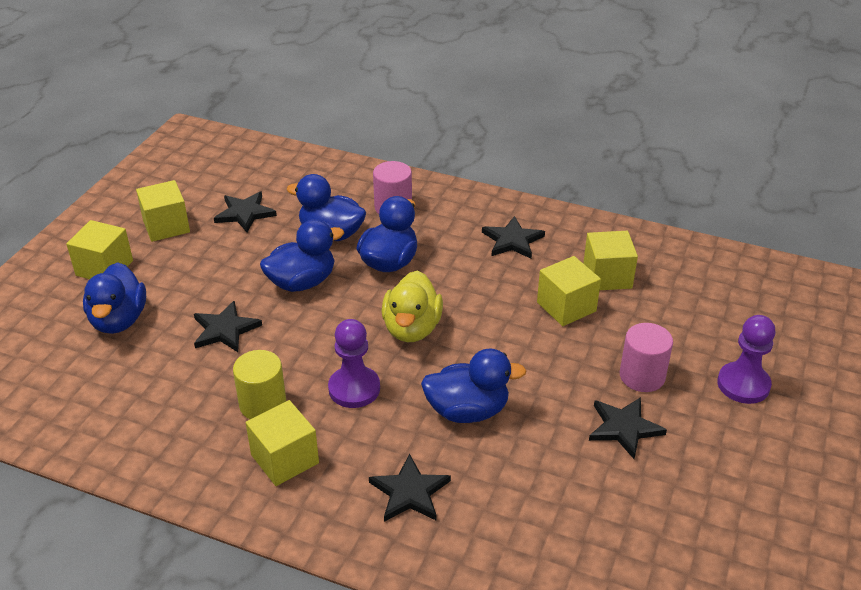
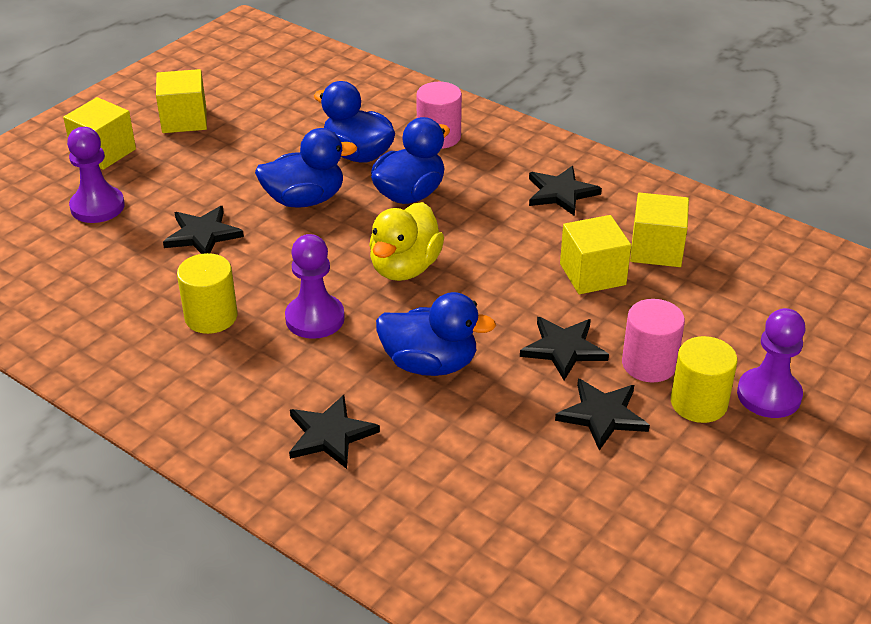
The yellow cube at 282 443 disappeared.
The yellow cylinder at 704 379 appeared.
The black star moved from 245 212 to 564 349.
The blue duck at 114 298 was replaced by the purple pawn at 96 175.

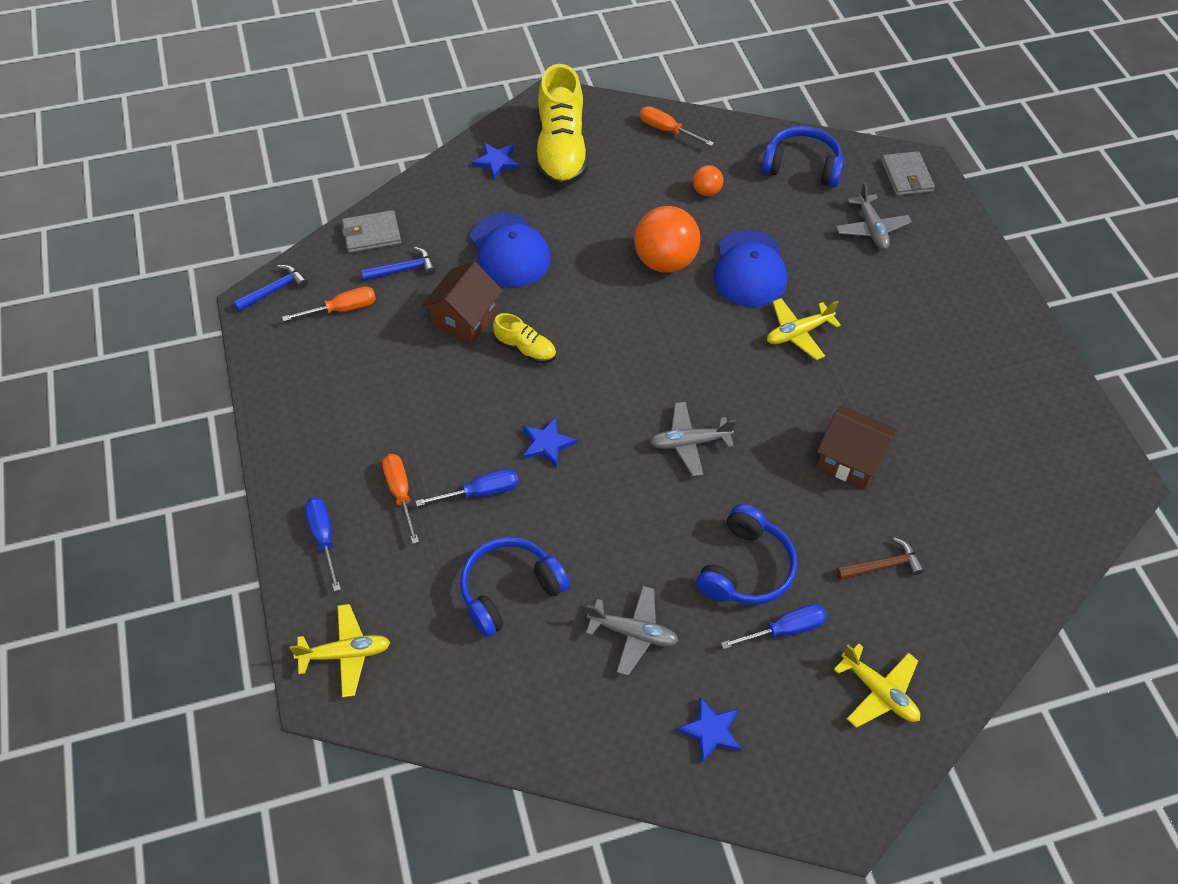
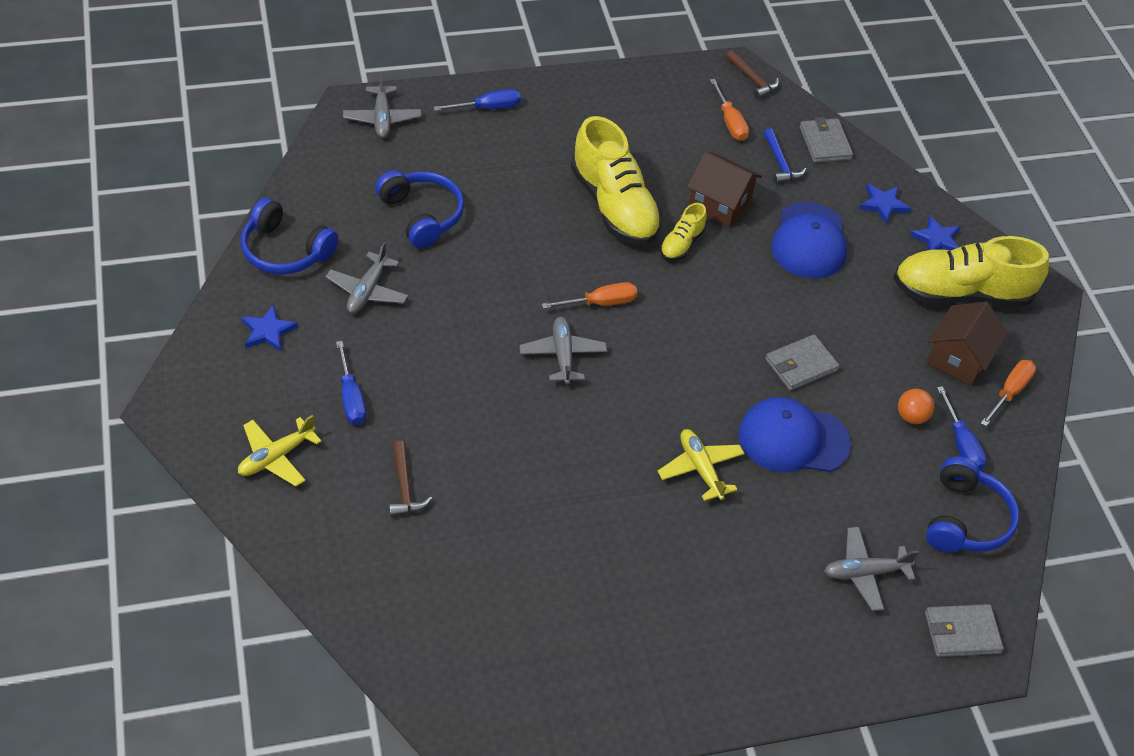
The yellow shoe at 616 180 appeared.
The orange screwdriver moved from 400 499 to 589 295.
The blue screwdriver moved from 466 488 to 962 428.
The blue star moved from 550 442 to 885 204.
The blue headphones moved from 746 554 to 289 236.
The brown house moved from 857 447 to 967 344.
The orange ball at 667 239 was replaced by the grey wallet at 802 363.
The blue hammer at 270 288 became the brown hammer at 752 74.
The yellow plane at 340 651 became the grey plane at 382 105.
The blue cap at 510 250 turned 60 degrees counterclockwise.

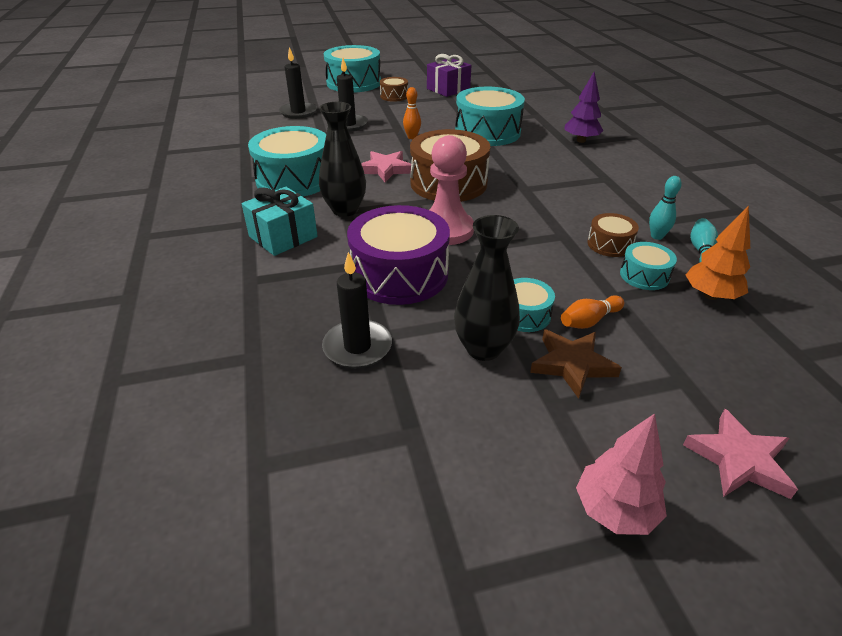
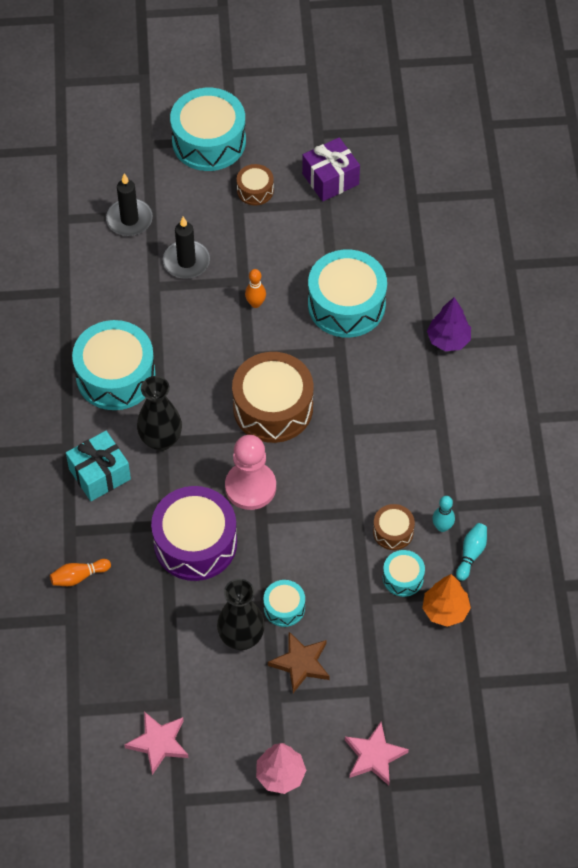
The black candle at 357 310 disappeared.
The pink star moved from 386 166 to 156 743.
The orange bowling pin moved from 592 312 to 80 572.

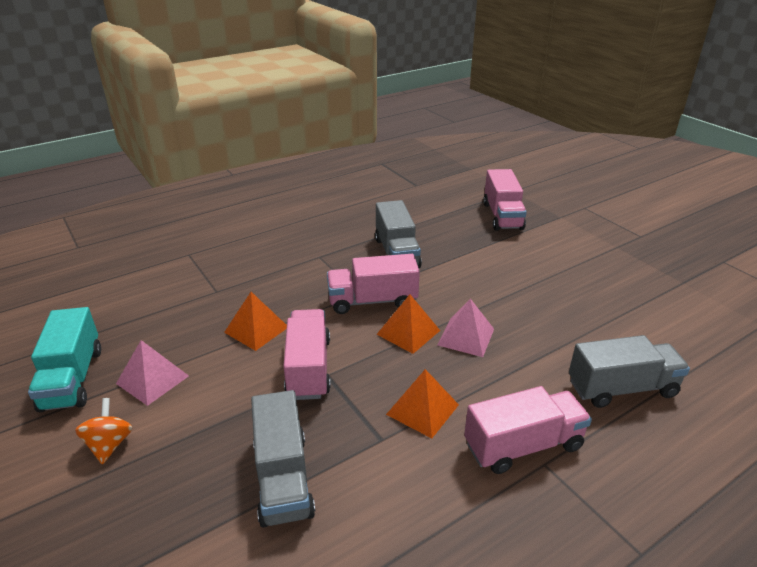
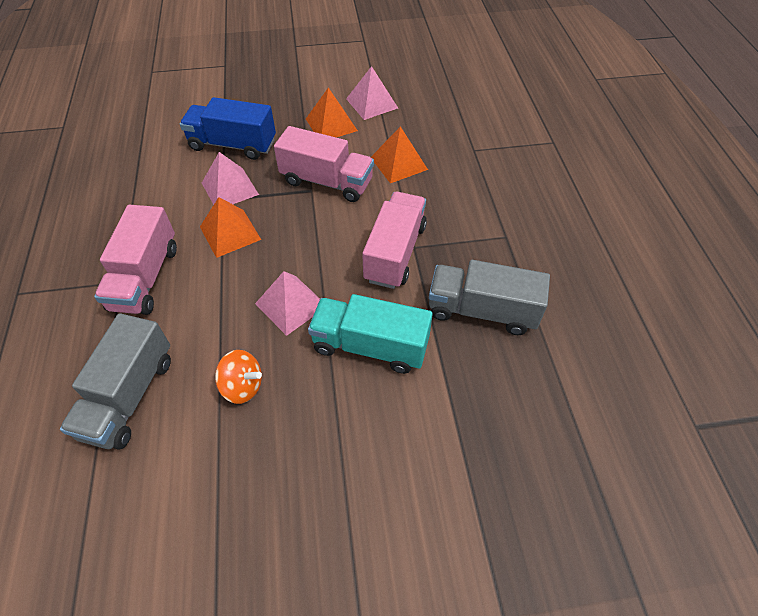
The pink truck at 505 200 disappeared.
The pink pyramid at 230 178 appeared.
The turquoise truck moved from 64 359 to 370 334.
The orange spinning top moved from 103 431 to 238 377.
The orange pyramid moved from 408 324 to 332 112.
The grey truck at 283 459 became the blue truck at 228 128.

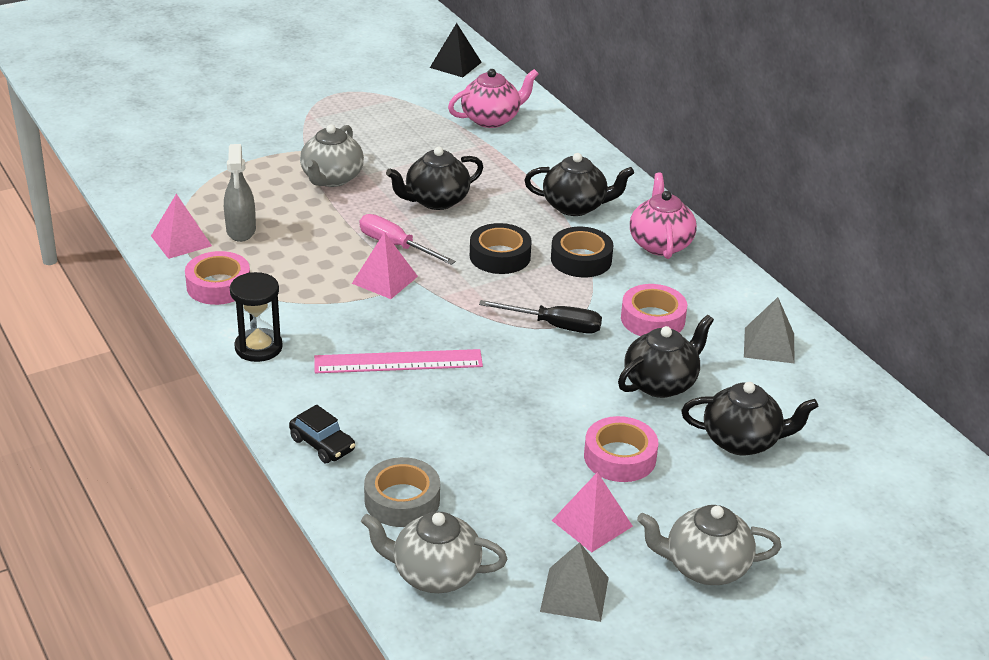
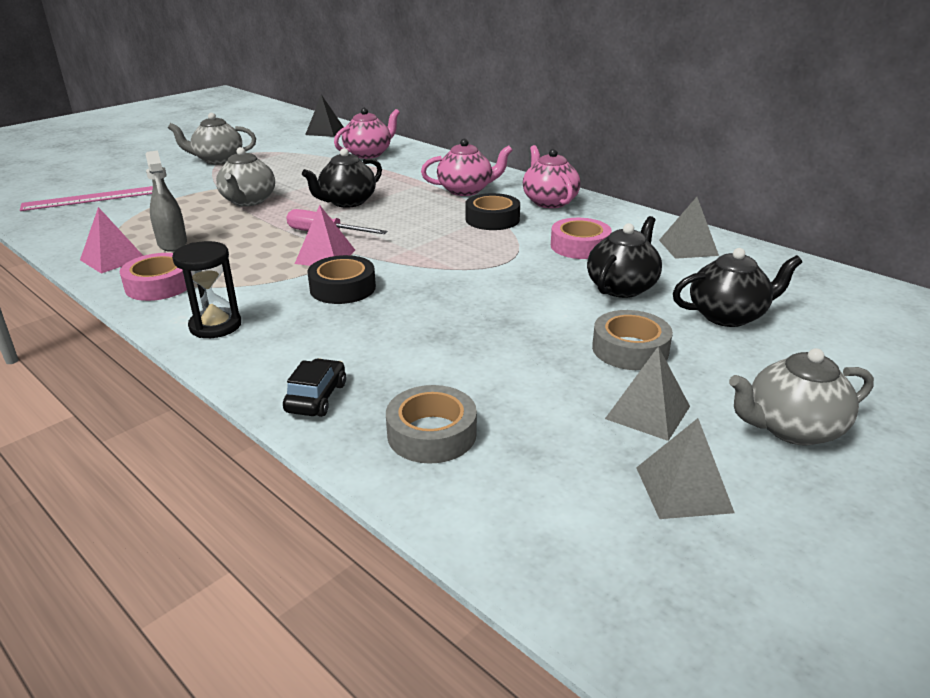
The black screwdriver at 540 317 disappeared.
The pink ruler moved from 398 361 to 86 198.
The grey teapot moved from 434 552 to 212 139.
The black tape moved from 501 248 to 341 279.
The black teapot at 579 184 became the pink teapot at 467 167.
The pink pyramid at 592 512 became the grey pyramid at 647 393.
The pink tape at 621 449 became the grey tape at 632 340.
The black car at 322 434 turned 105 degrees counterclockwise.

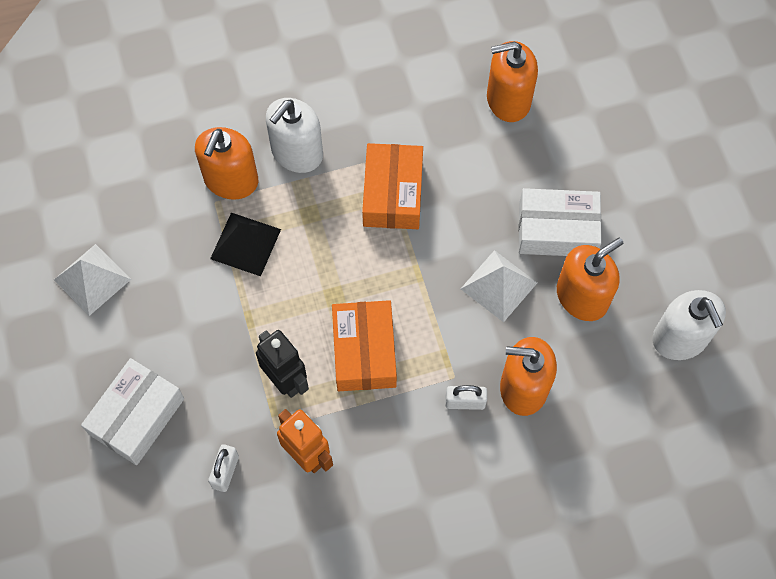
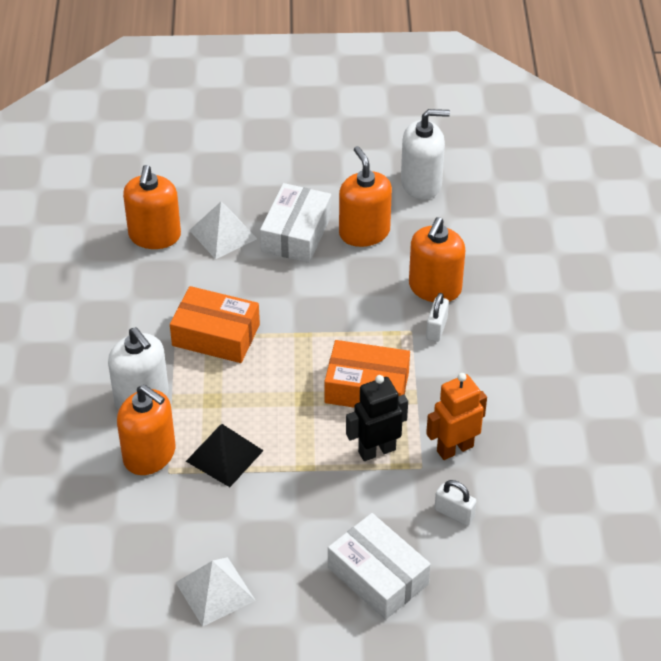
The white pyramid moved from 499 286 to 223 231.

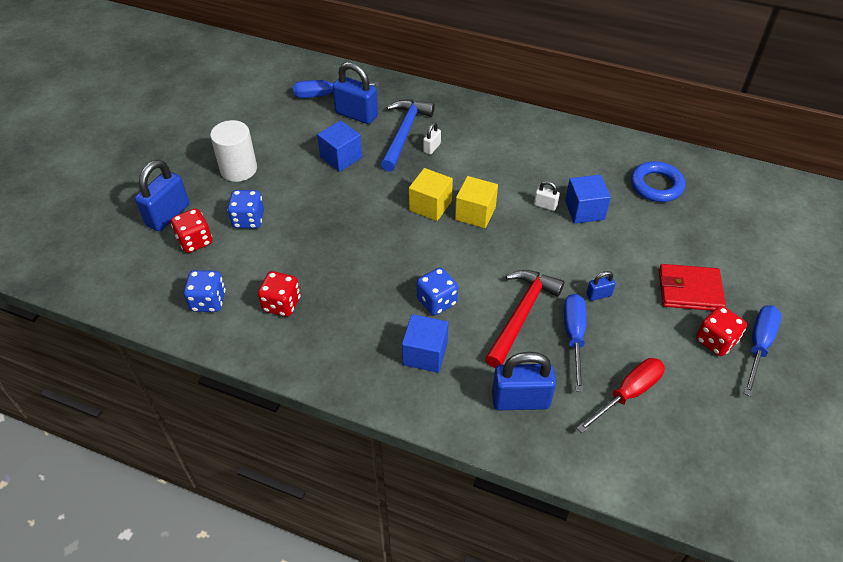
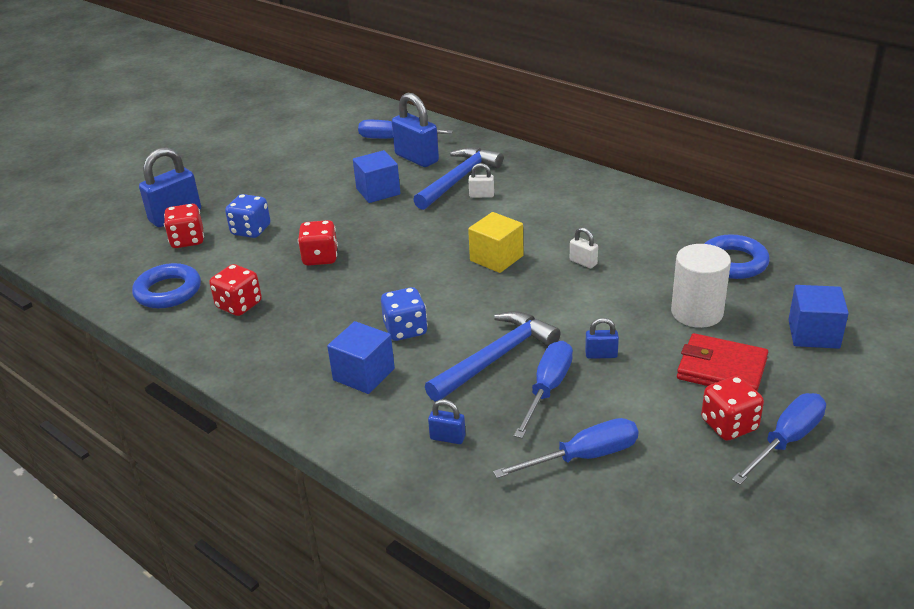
The yellow cube at 431 194 disappeared.
The red dice at 318 243 appeared.
The white cylinder moved from 233 151 to 701 286.
The blue cube moved from 588 199 to 818 317.
The blue dice at 205 291 was replaced by the blue ring at 166 285.
The red hammer at 524 319 became the blue hammer at 493 356.
The red screwdriver at 621 395 became the blue screwdriver at 565 448.
The white padlock at 432 138 turned 45 degrees clockwise.
The blue padlock at 524 381 changed to 0.48 times the size.

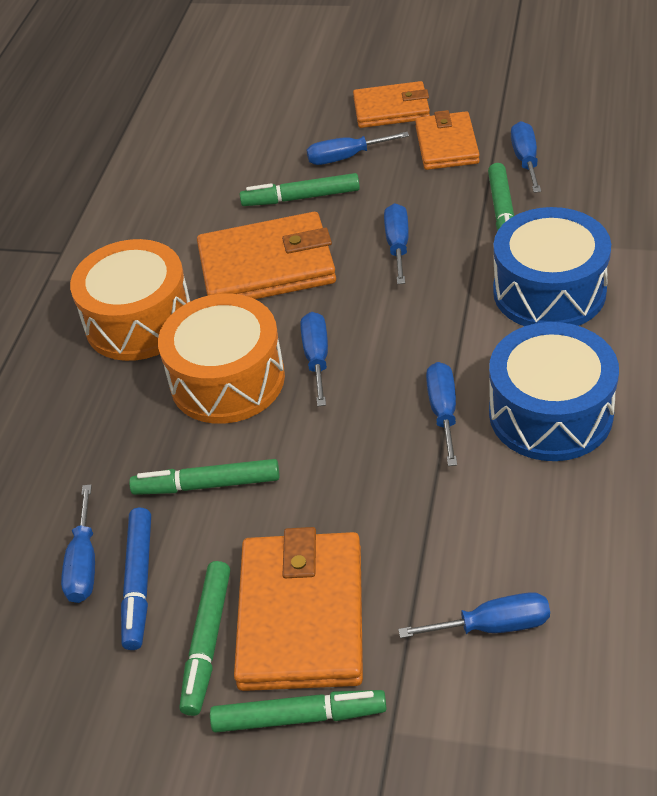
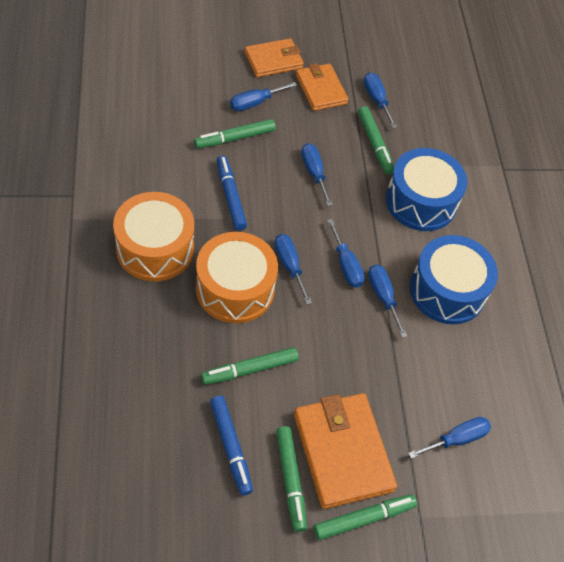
The blue screwdriver moved from 78 543 to 346 253.
The orange wallet at 266 255 was replaced by the blue marker at 232 193.

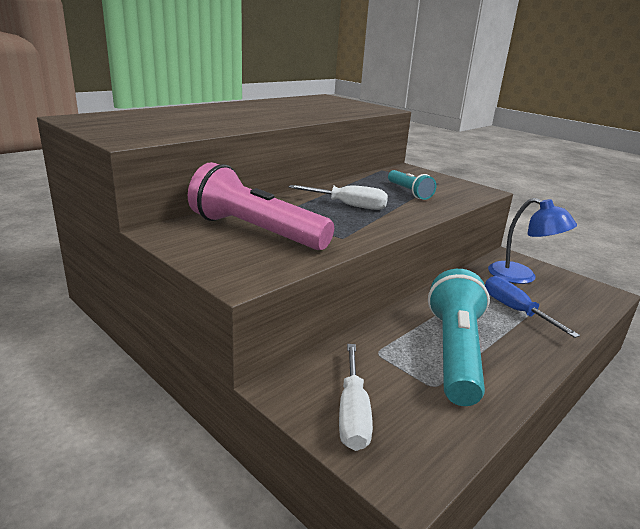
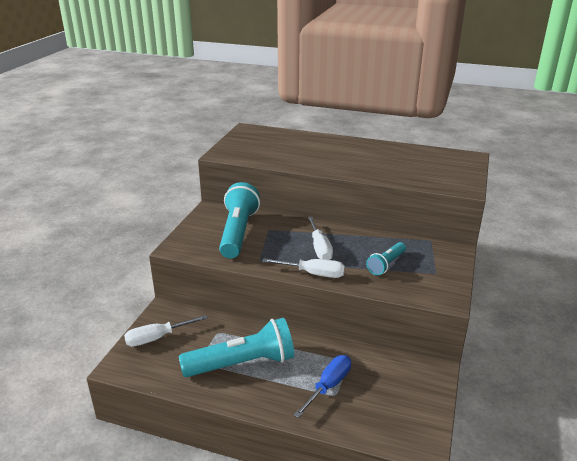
The blue lamp at 532 241 disappeared.
The white screwdriver at 303 268 appeared.
The pink flashlight at 261 206 became the turquoise flashlight at 239 220.

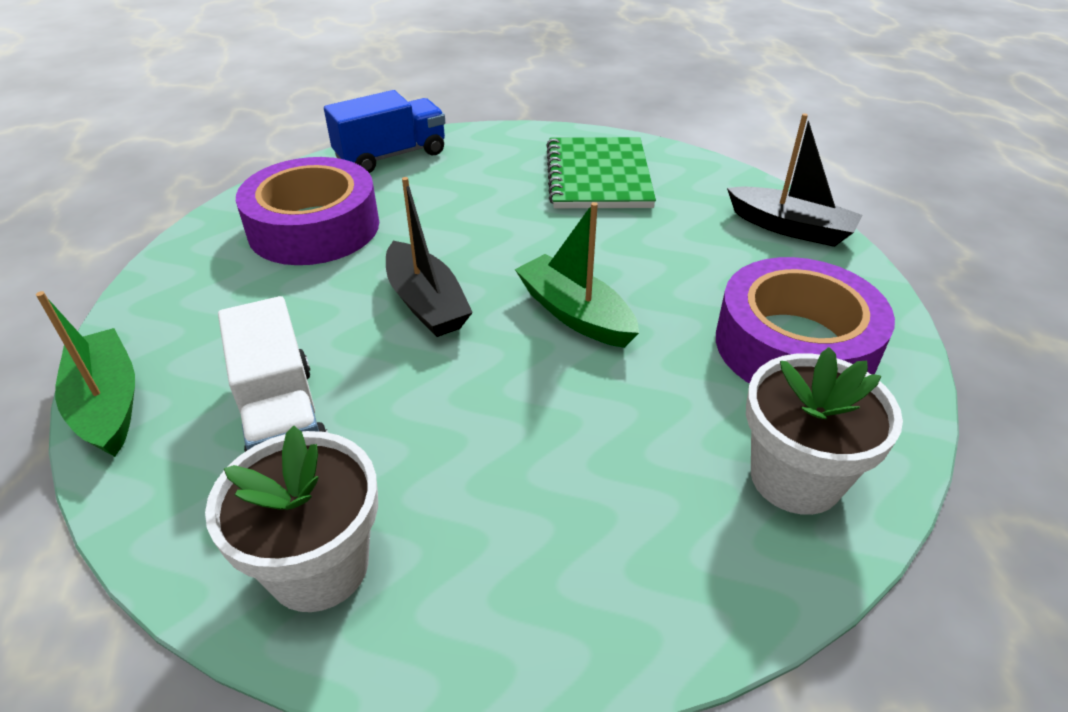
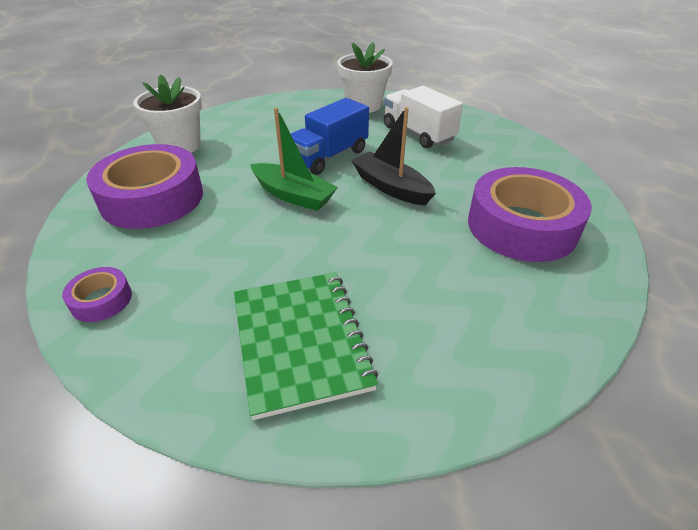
The green boat at 85 374 disappeared.
The blue truck moved from 384 131 to 330 136.
The black boat at 795 180 was replaced by the purple tape at 97 294.

